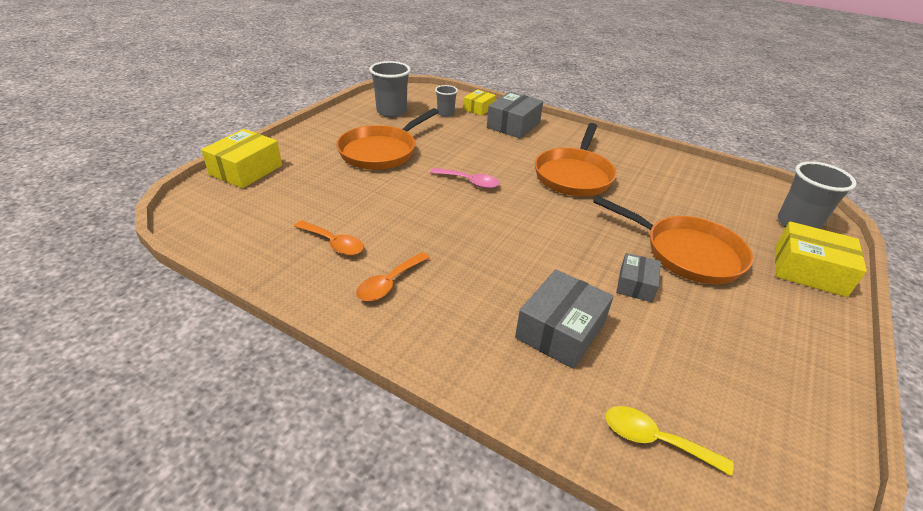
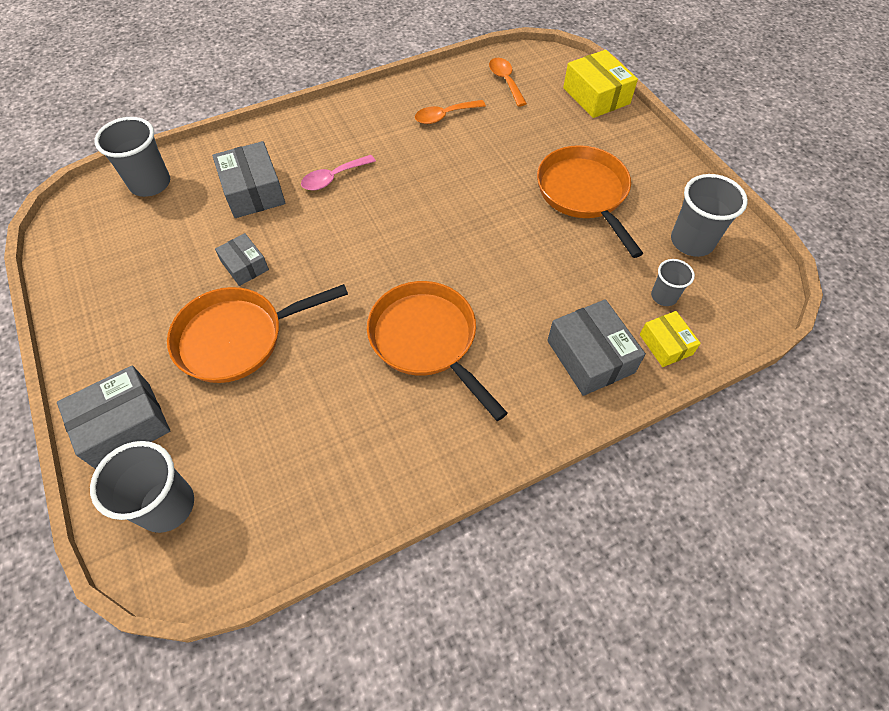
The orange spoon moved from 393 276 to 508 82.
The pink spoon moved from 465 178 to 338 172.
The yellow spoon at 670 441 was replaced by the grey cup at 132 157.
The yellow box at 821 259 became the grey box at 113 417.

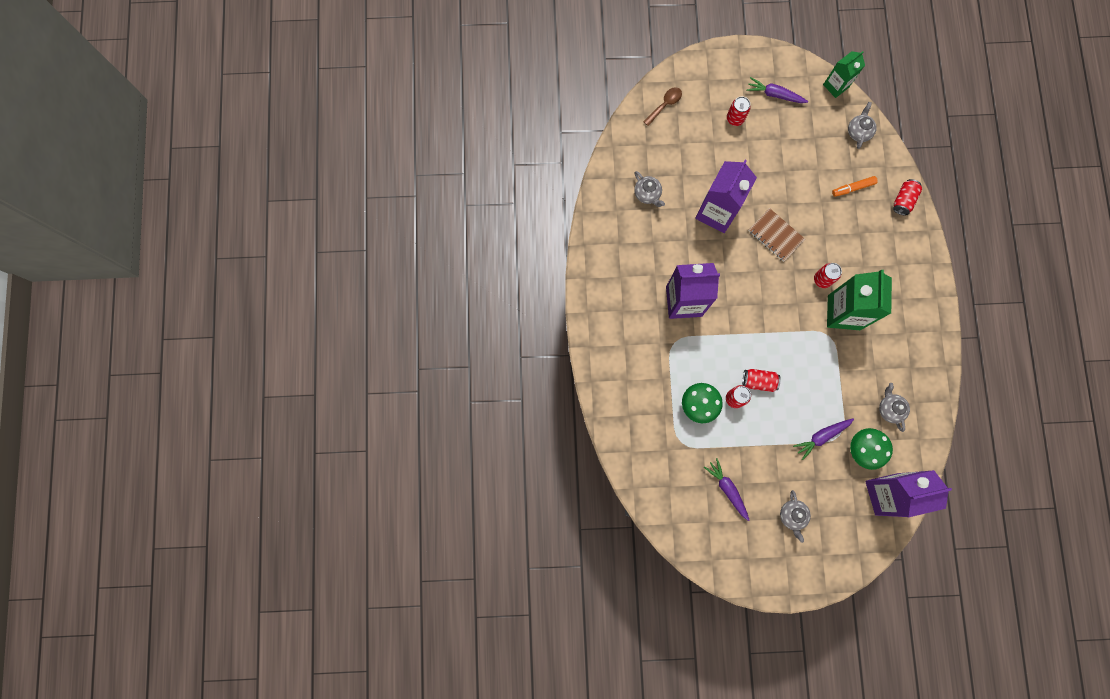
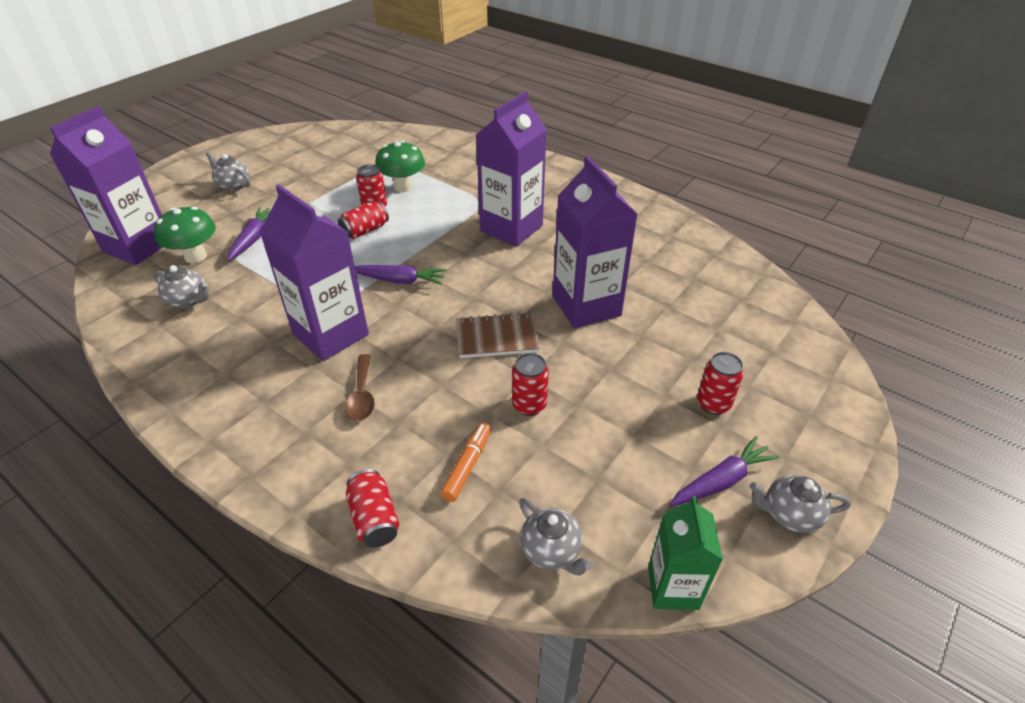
The grey teapot moved from 649 189 to 800 504.
The brown spoon moved from 662 106 to 360 387.
The purple carrot moved from 727 489 to 400 275.
The red can moved from 828 275 to 530 384.
The green carton at 859 300 became the purple carton at 314 272.

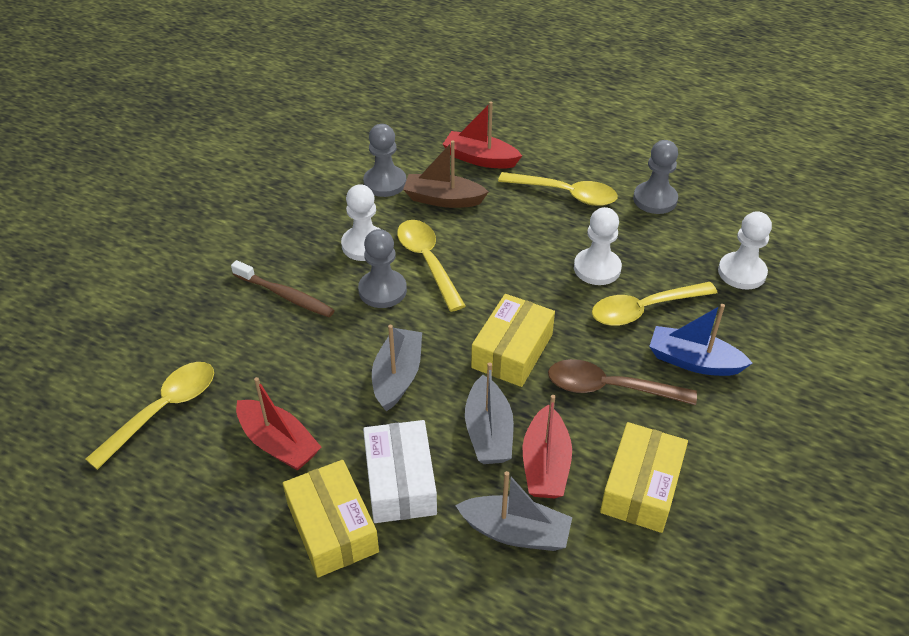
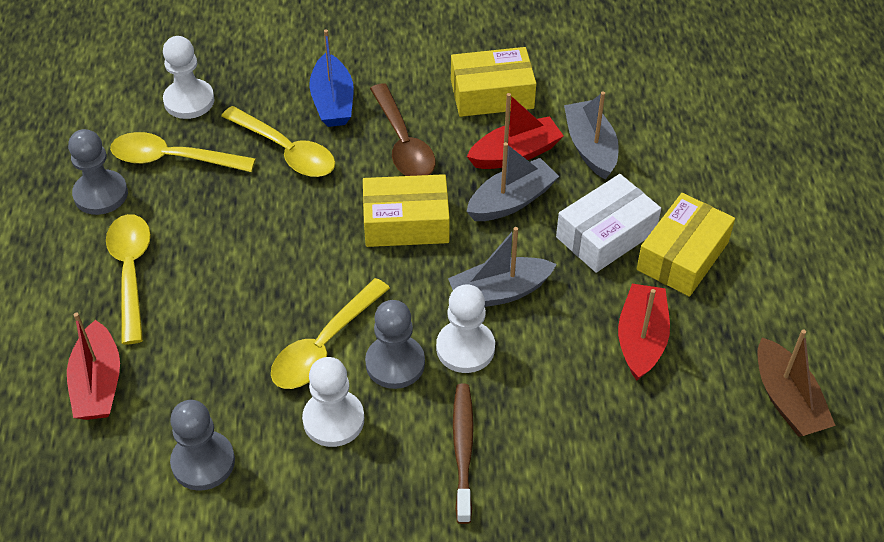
The yellow spoon moved from 149 416 to 183 152.
The brown boat moved from 445 174 to 796 383.
The white pawn moved from 598 246 to 465 328.

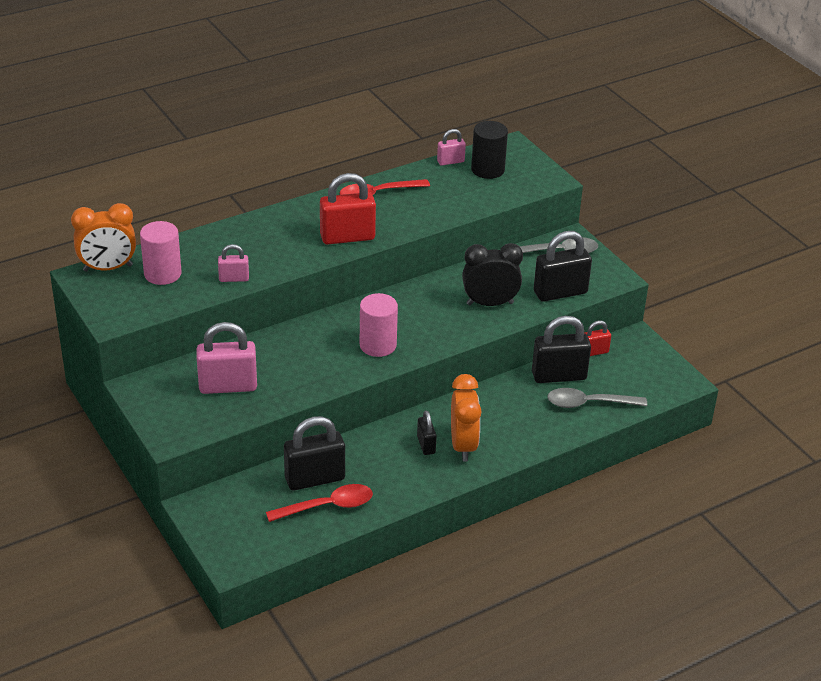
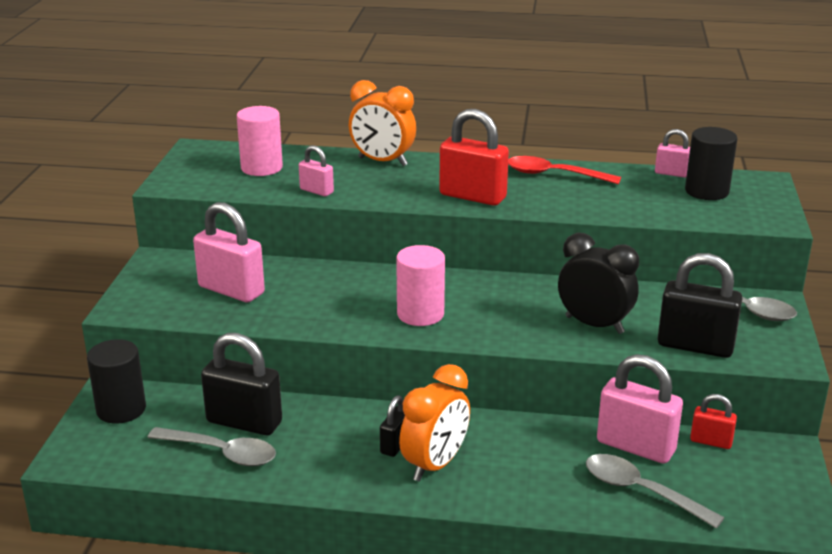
The black cylinder at 116 381 appeared.
The orange clock moved from 103 237 to 382 123.
The red spoon at 319 503 became the grey spoon at 211 446.
The black padlock at 561 349 became the pink padlock at 640 409.

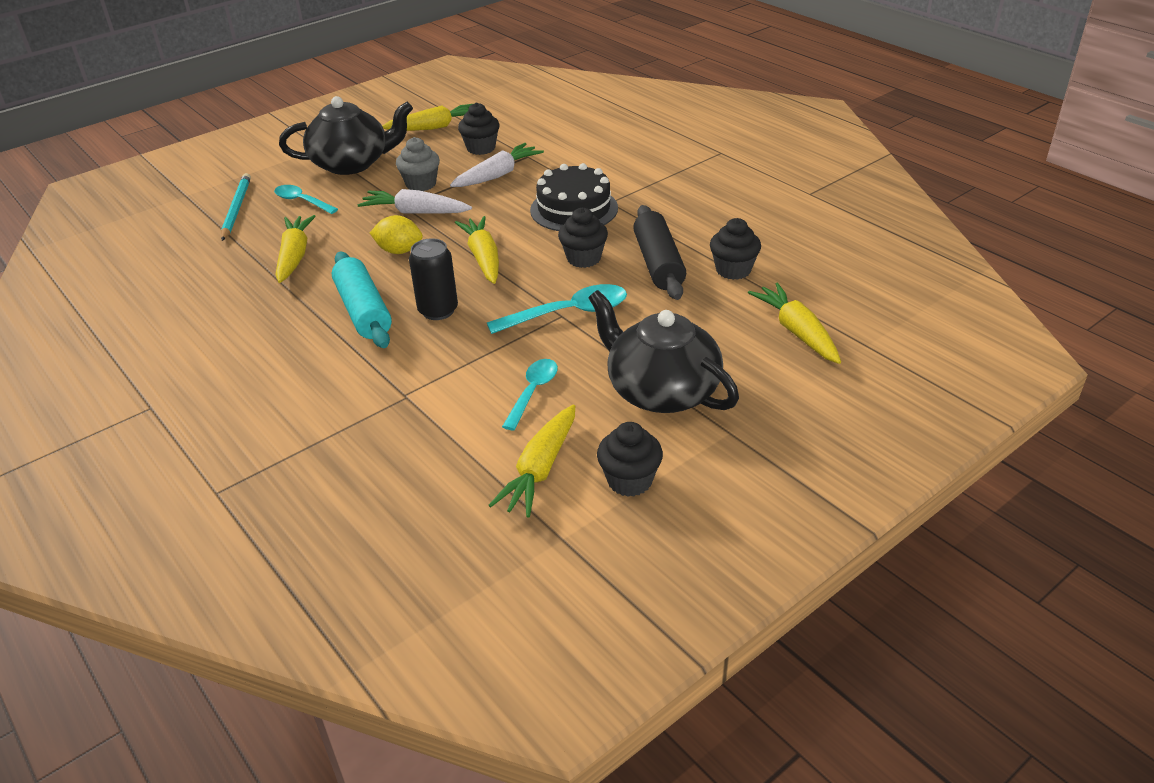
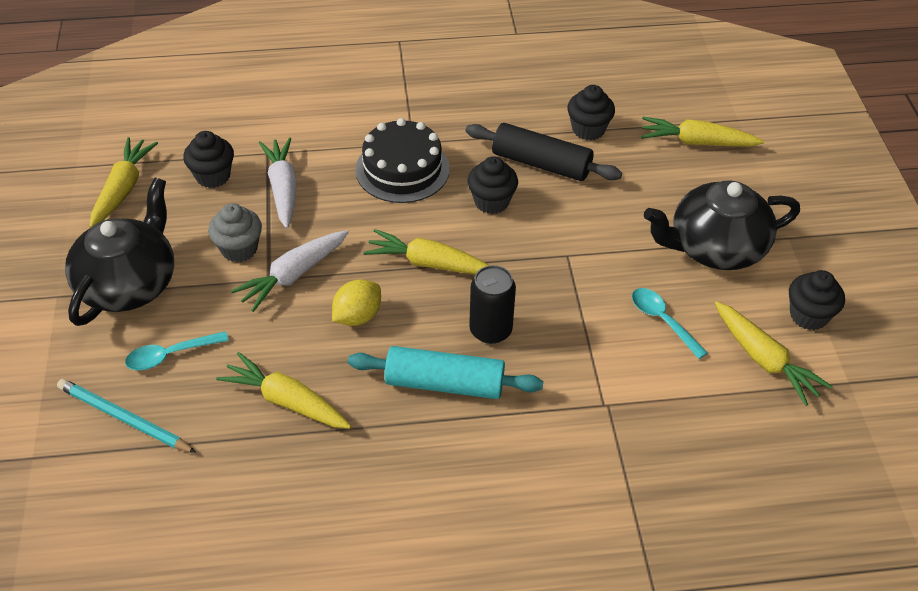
The turquoise spoon at 557 309 disappeared.

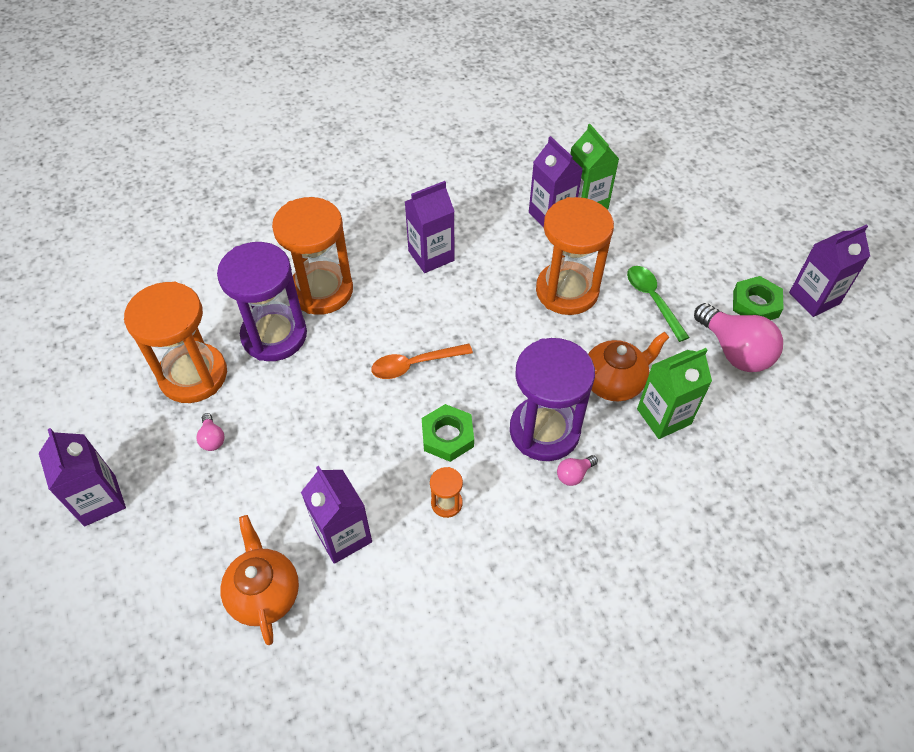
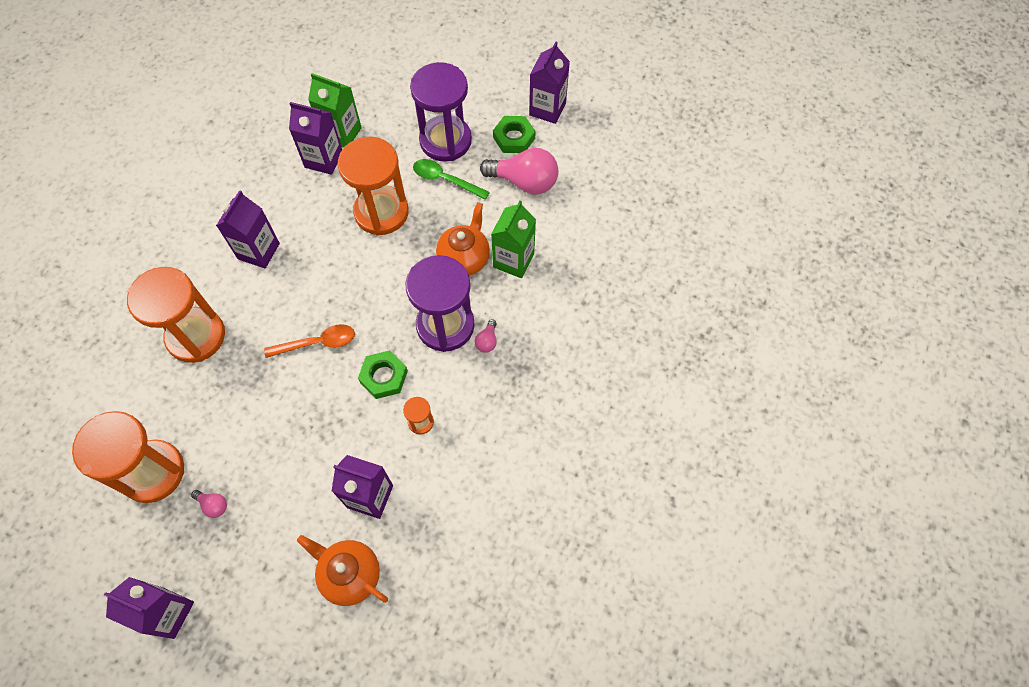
The purple hourglass moved from 262 301 to 441 112.
The orange spoon at 422 361 turned 135 degrees counterclockwise.

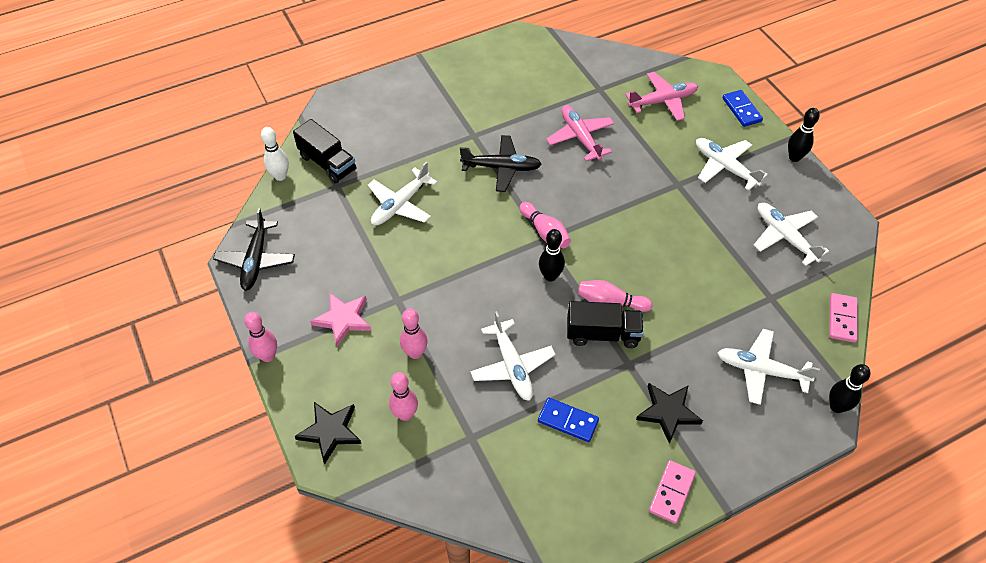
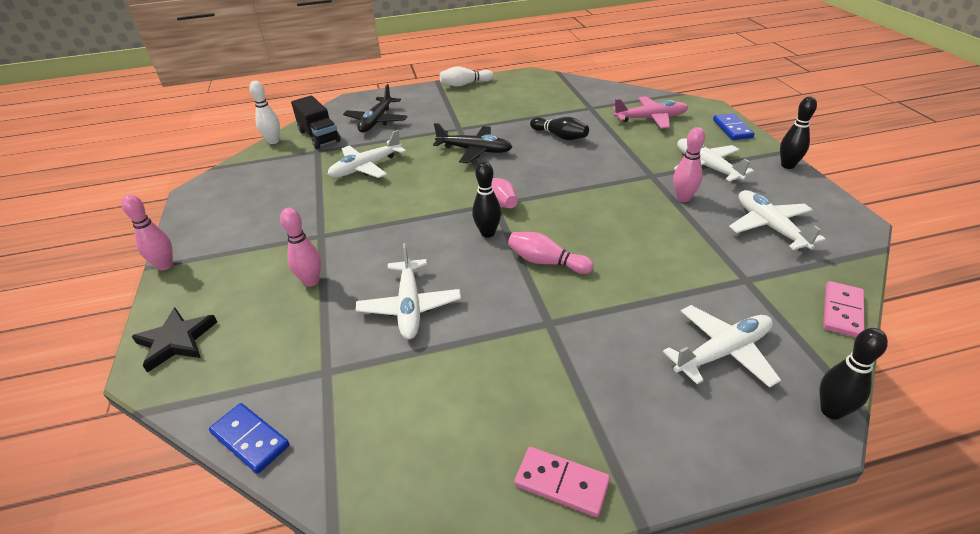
The pink star at 340 319 disappeared.
The black truck at 605 324 disappeared.
The black star at 669 413 disappeared.
The white bowling pin at 467 76 appeared.
The black plane moved from 254 249 to 375 108.
The pink bowling pin moved from 403 396 to 689 164.
The blue domino moved from 568 420 to 249 438.
The pink plane at 580 133 was replaced by the black bowling pin at 559 128.
The pink domino at 672 491 turned 75 degrees clockwise.
The white plane at 768 367 turned 120 degrees clockwise.

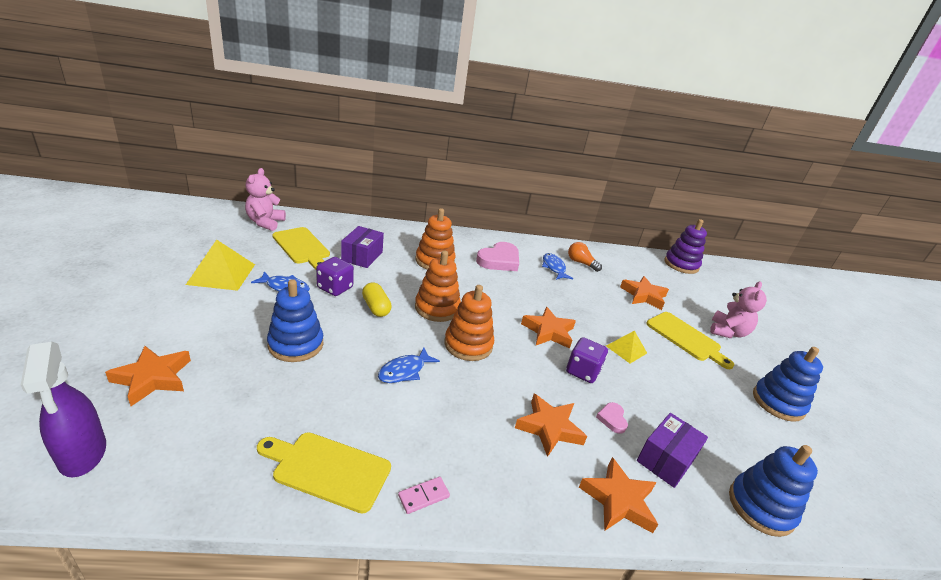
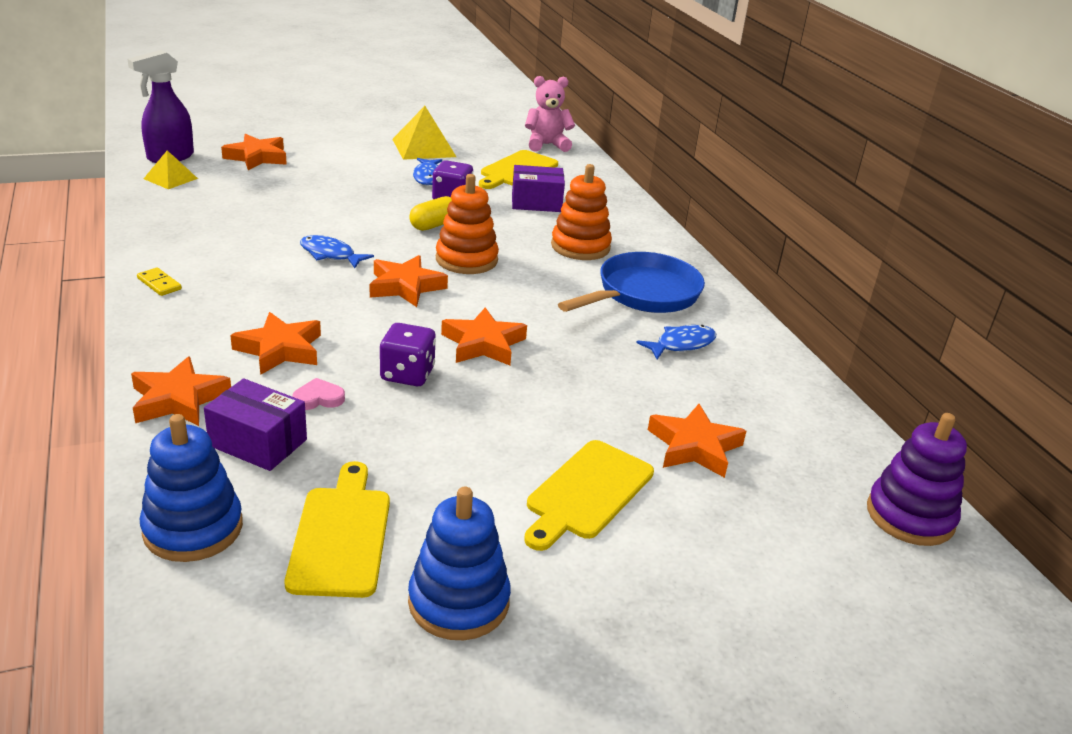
The blue stacking toy at 295 320 disappeared.
The orange light bulb at 585 257 disappeared.
The pink teddy bear at 738 309 disappeared.
The yellow cutting board moved from 324 473 to 337 529.
The yellow pyramid moved from 626 347 to 171 169.
The orange stacking toy at 469 323 was replaced by the orange star at 409 281.
The pink heart at 497 256 was replaced by the blue pan at 631 282.
The pink domino at 424 495 became the yellow domino at 159 282.

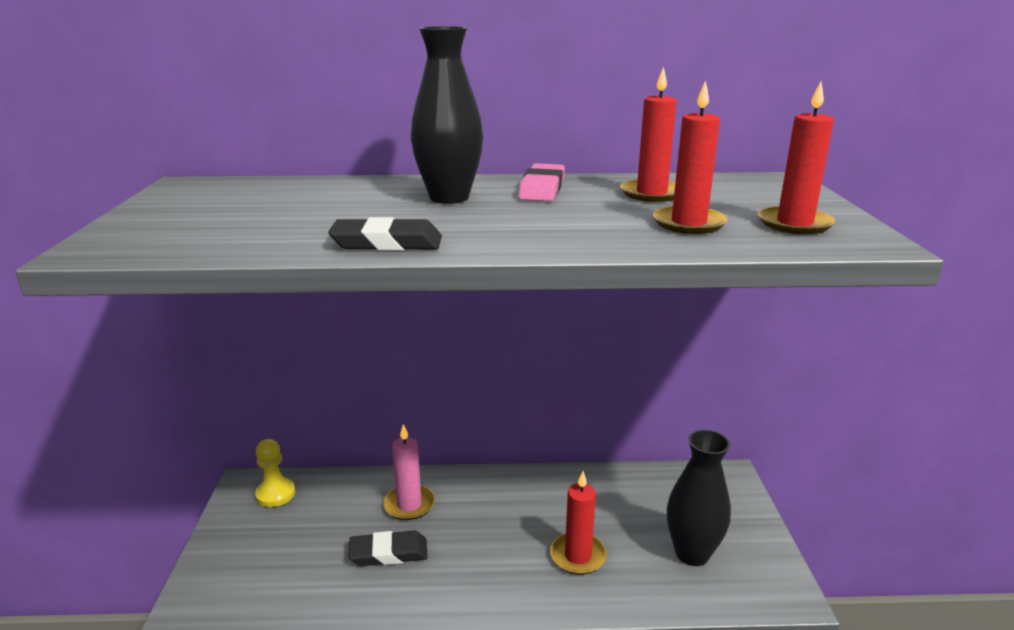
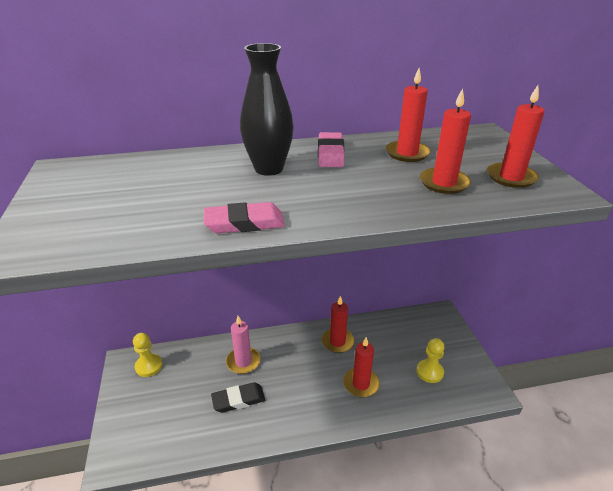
The red candle at 337 324 appeared.
The black vase at 699 498 was replaced by the yellow pawn at 430 360.
The black eraser at 385 234 became the pink eraser at 244 217.

